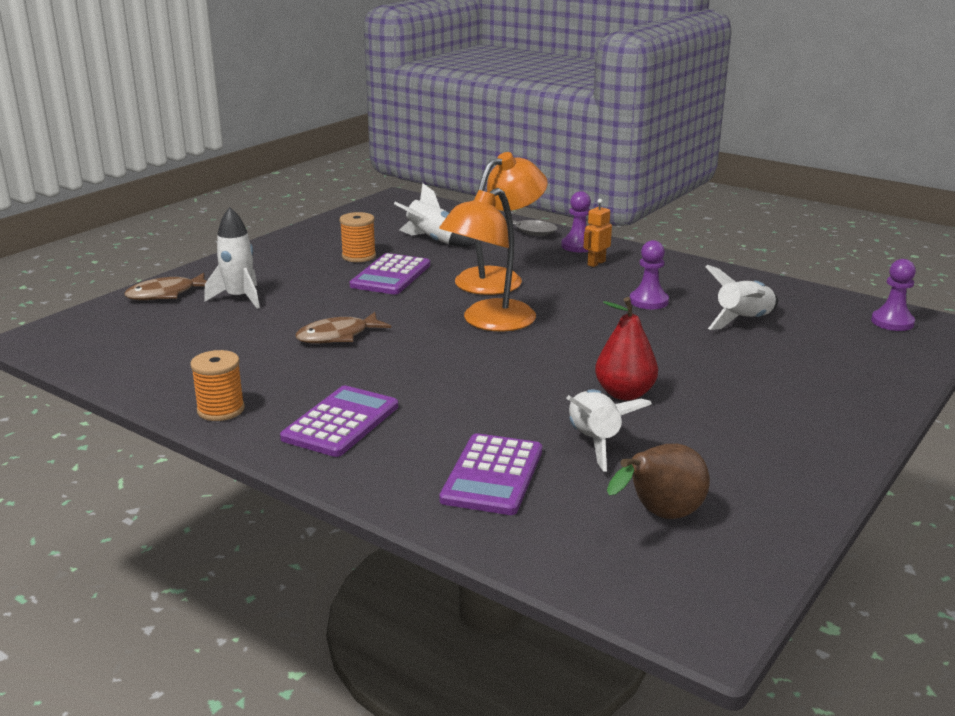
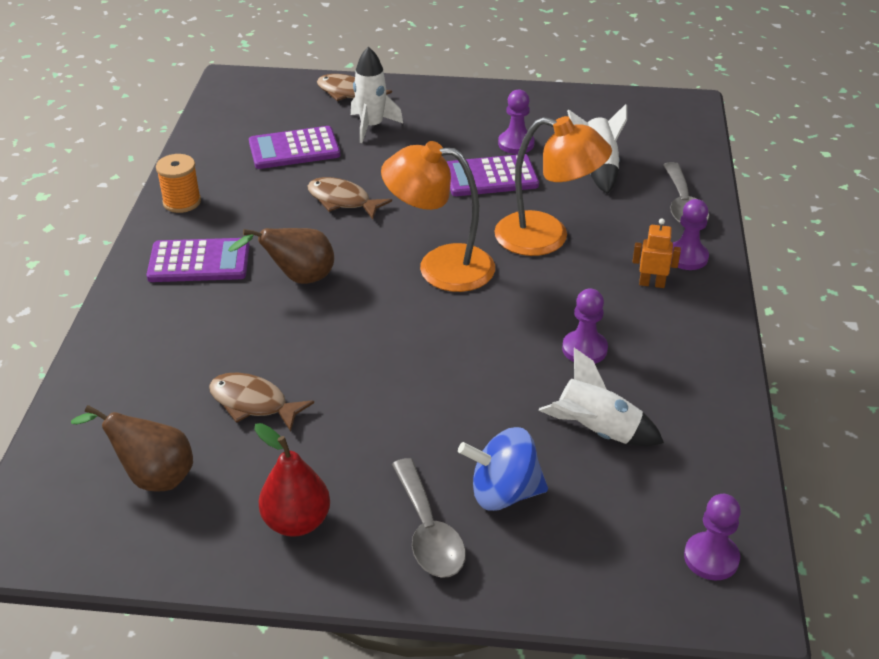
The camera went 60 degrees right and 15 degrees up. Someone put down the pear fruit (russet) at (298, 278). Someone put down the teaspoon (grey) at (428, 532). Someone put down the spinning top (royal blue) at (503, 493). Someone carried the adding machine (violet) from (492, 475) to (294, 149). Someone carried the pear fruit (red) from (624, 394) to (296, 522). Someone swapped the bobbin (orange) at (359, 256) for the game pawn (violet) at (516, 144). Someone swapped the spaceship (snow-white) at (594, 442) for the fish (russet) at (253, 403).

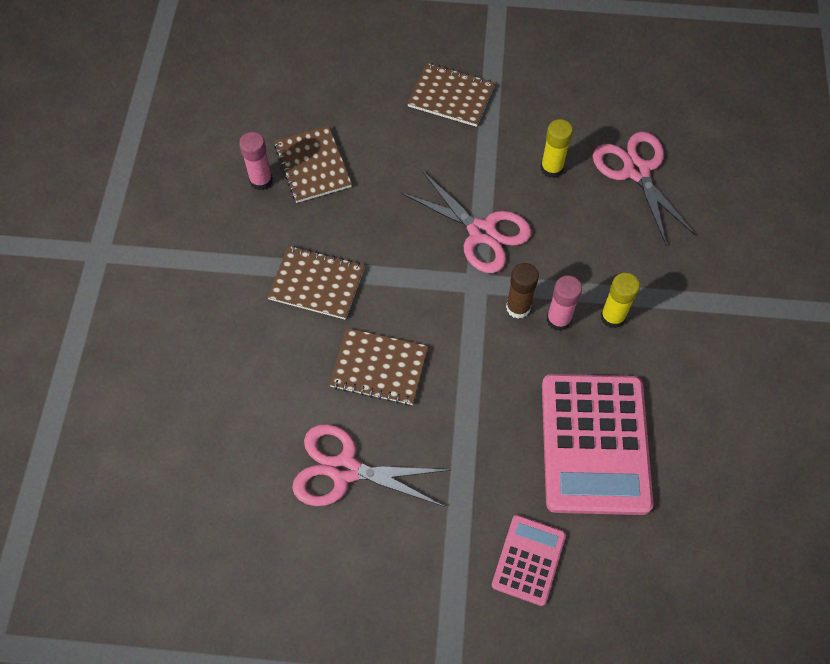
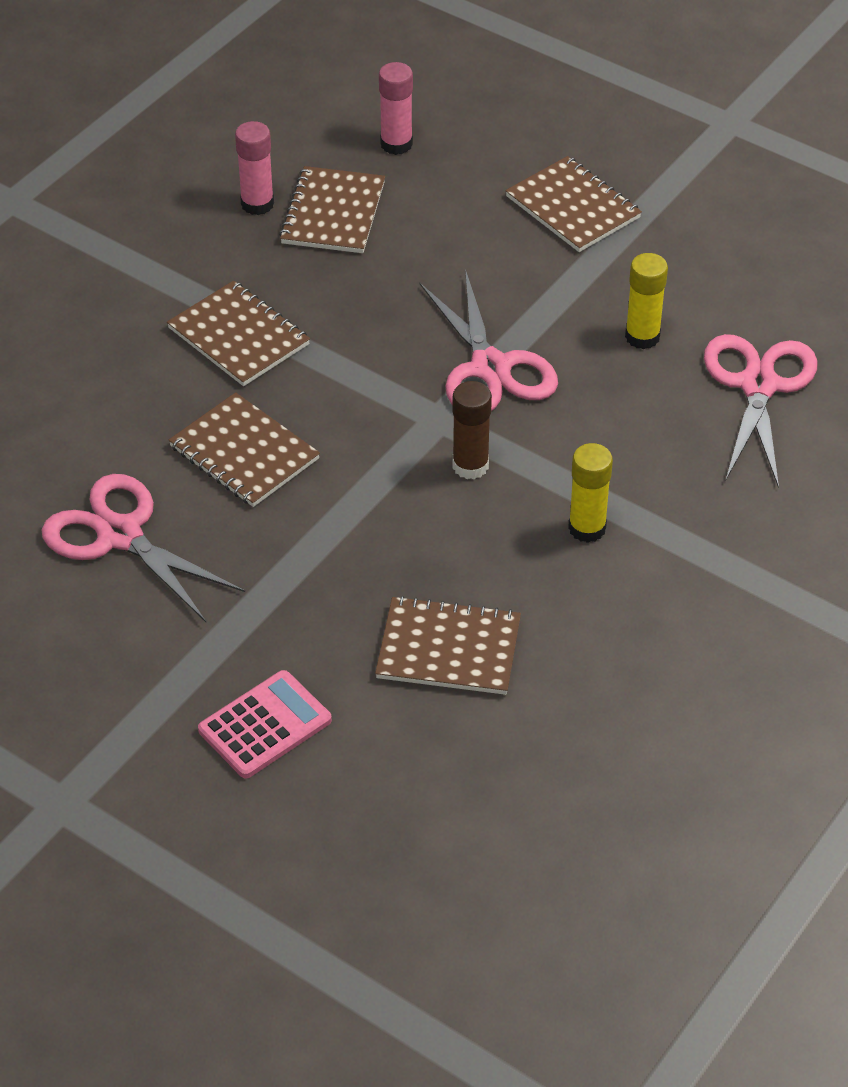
The camera went 30 degrees right and 15 degrees down. Someone carried the stick of glue (rose-pink) from (558, 319) to (396, 144). Someone swapped the adding machine (rose-pink) at (594, 444) for the notebook (russet) at (448, 648).

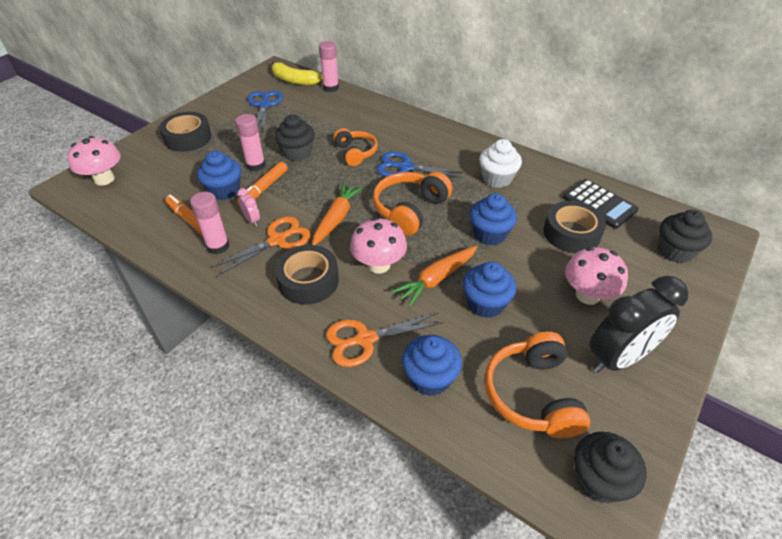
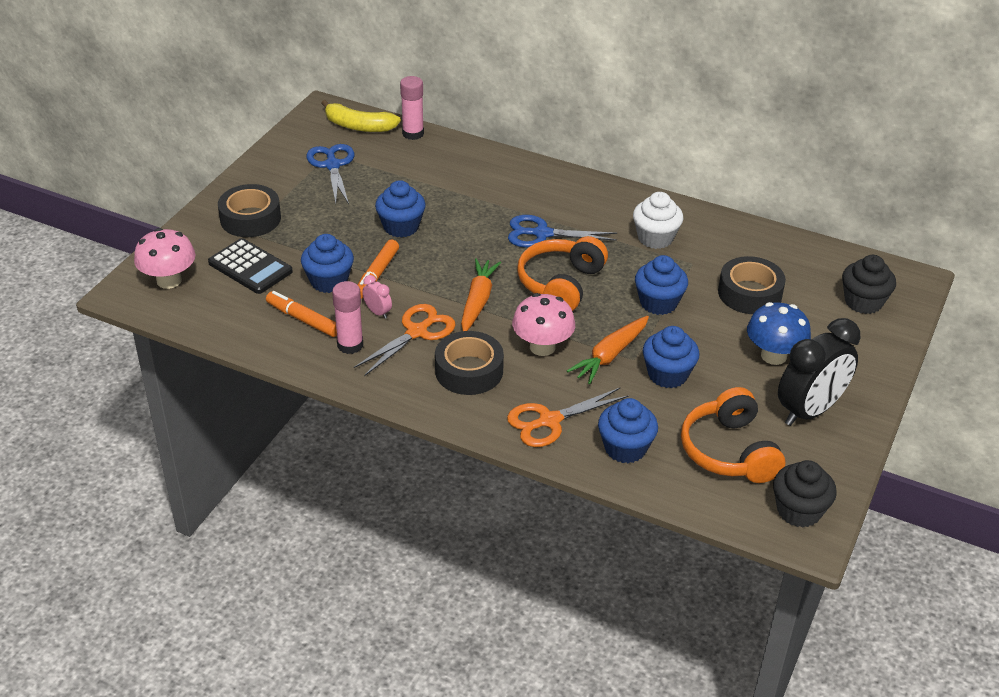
The camera went 10 degrees left and 5 degrees down. Someone took away the stick of glue (rose-pink) at (256, 165). Someone took away the headphones (orange) at (355, 153). Someone carried the adding machine (ebony) from (599, 204) to (250, 267). Someone repainted the fairy cake (ebony) at (297, 153), which became the fairy cake (royal blue) at (401, 227). Someone repainted the toadstool (rose-pink) at (587, 295), which became the toadstool (royal blue) at (773, 356).

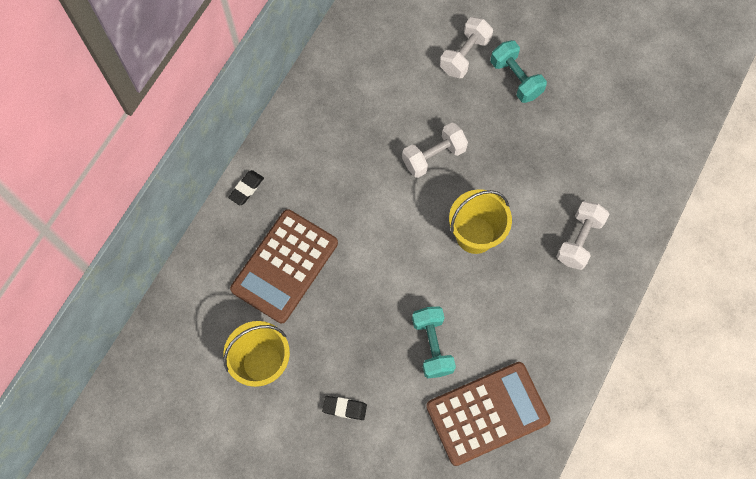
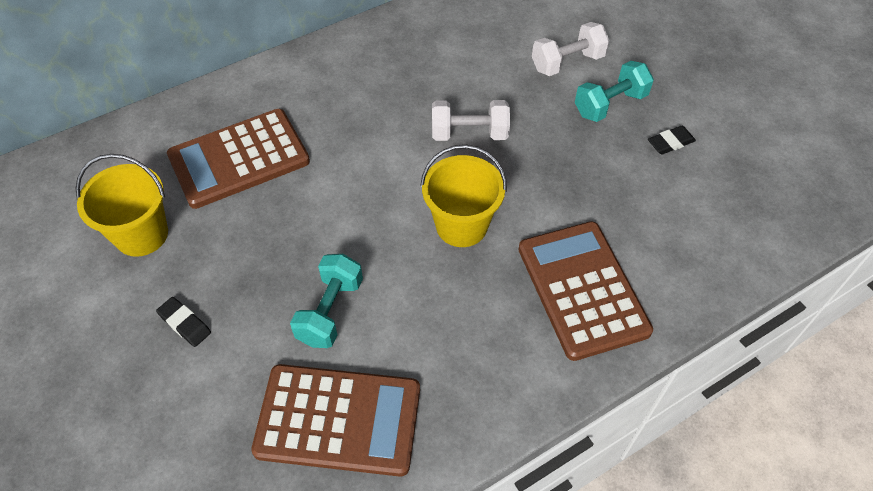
The camera went 30 degrees right and 15 degrees down. Someone carried the pencil eraser (ebony) from (246, 189) to (670, 142). Someone swapped the free weight (snow-white) at (579, 240) for the adding machine (russet) at (582, 289). Someone rotated the free weight (teal) at (515, 79) by 60 degrees clockwise.

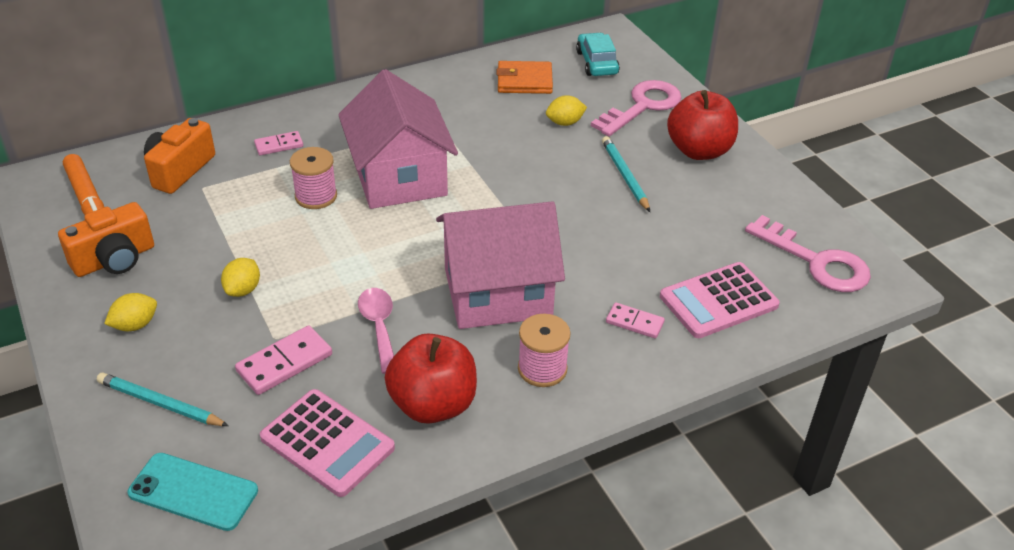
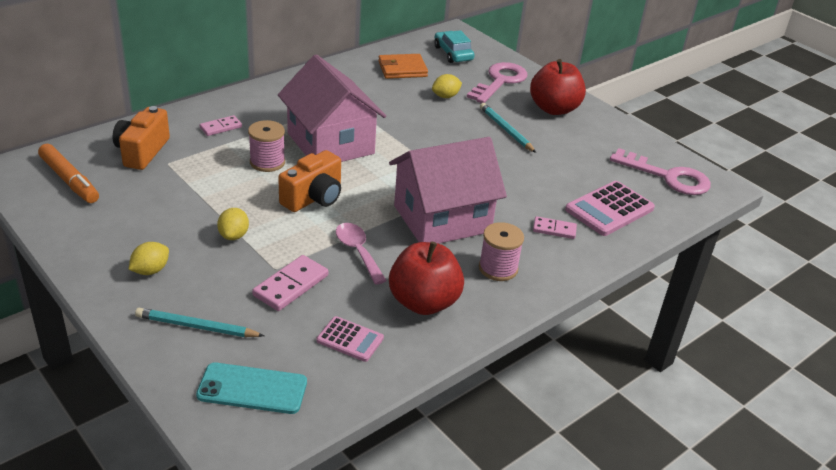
The camera went 15 degrees left and 5 degrees down. Someone carried the camera (orange) from (114, 259) to (314, 198). Someone scaled the adding machine (rose-pink) at (327, 443) by 0.59.

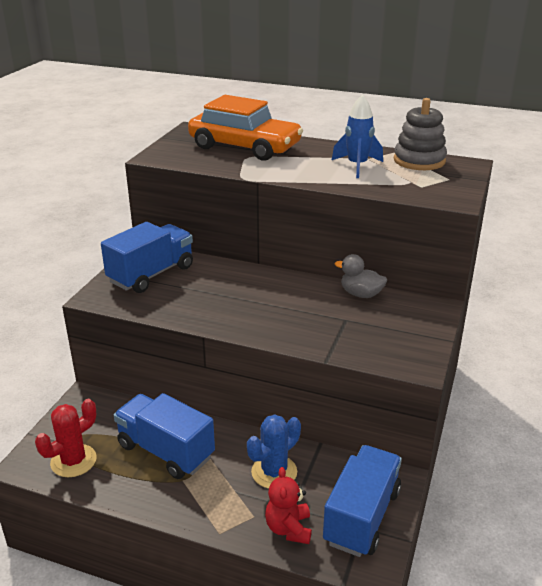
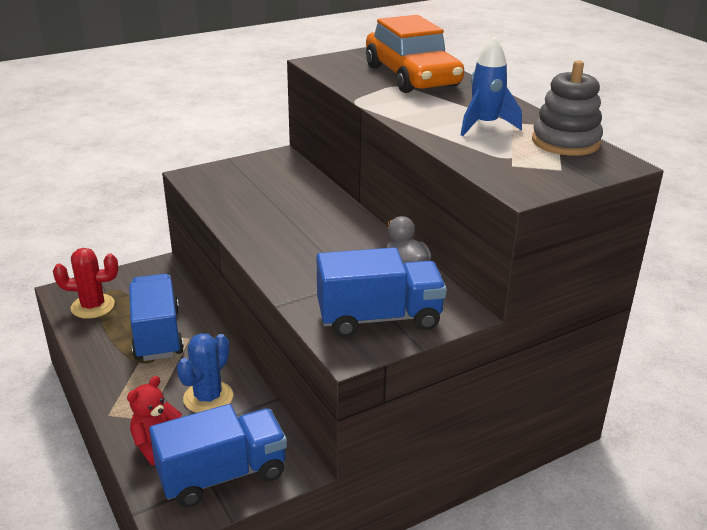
The camera went 40 degrees right and 0 degrees up. Someone carried the truck (royal blue) from (151, 274) to (379, 318). Someone rotated the cactus (royal blue) at (274, 472) by 60 degrees counterclockwise.

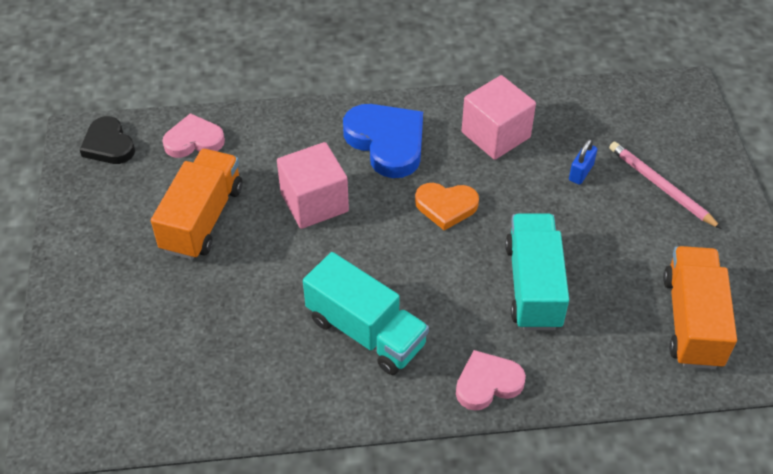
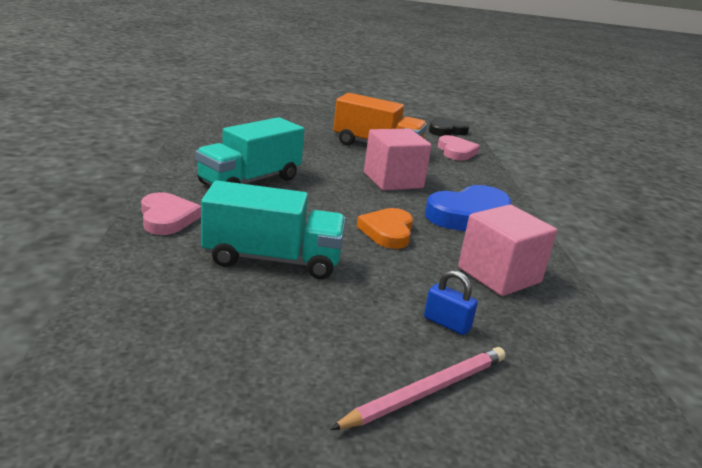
The camera went 90 degrees right and 25 degrees down. Someone took away the truck (orange) at (692, 321).

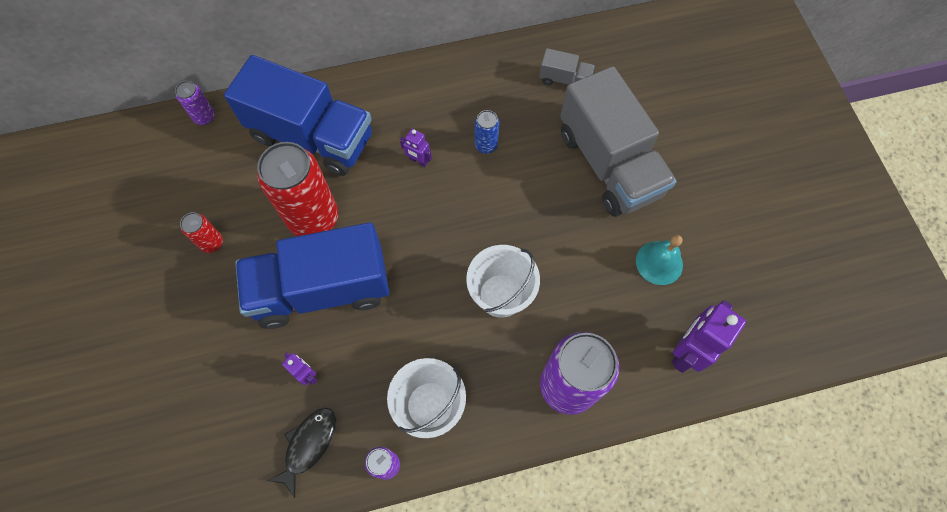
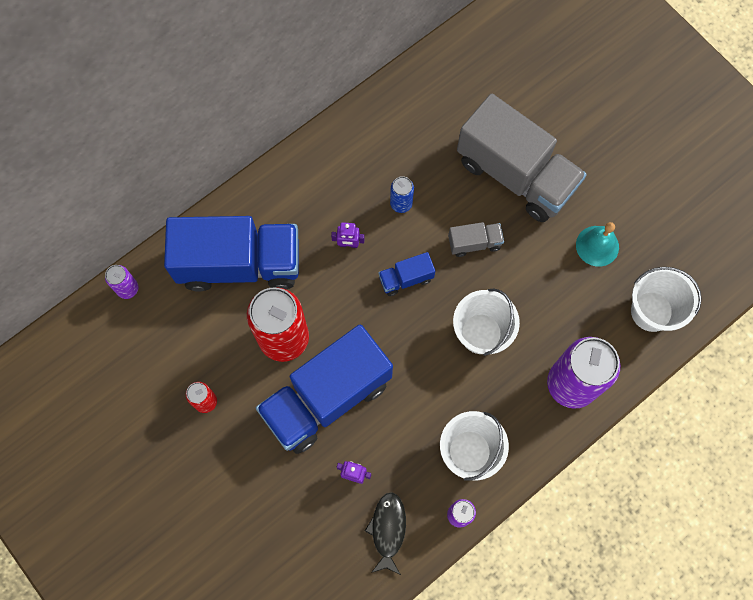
The camera went 25 degrees left and 5 degrees up. Someone put down the truck (royal blue) at (406, 279). Someone carried the truck (grey) from (564, 79) to (474, 243). Someone swapped the toy robot (violet) at (687, 351) for the pail (snow-white) at (651, 311).

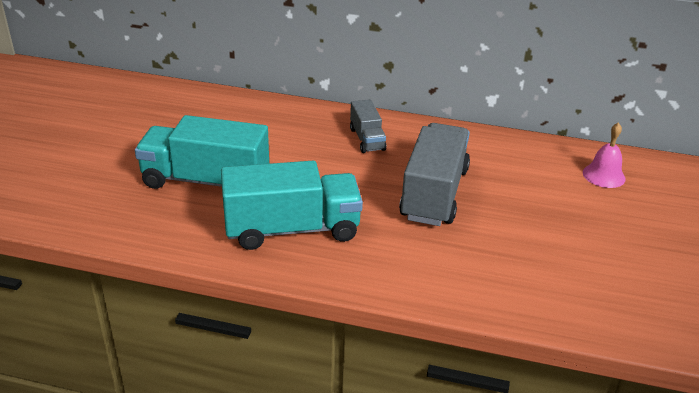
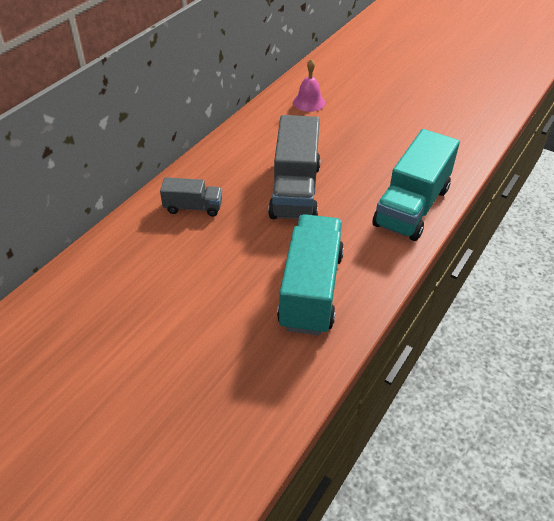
The camera went 70 degrees left and 10 degrees up. Someone carried the truck (teal) from (205, 181) to (411, 207). Someone rotated the truck (grey) at (434, 194) by 120 degrees counterclockwise.

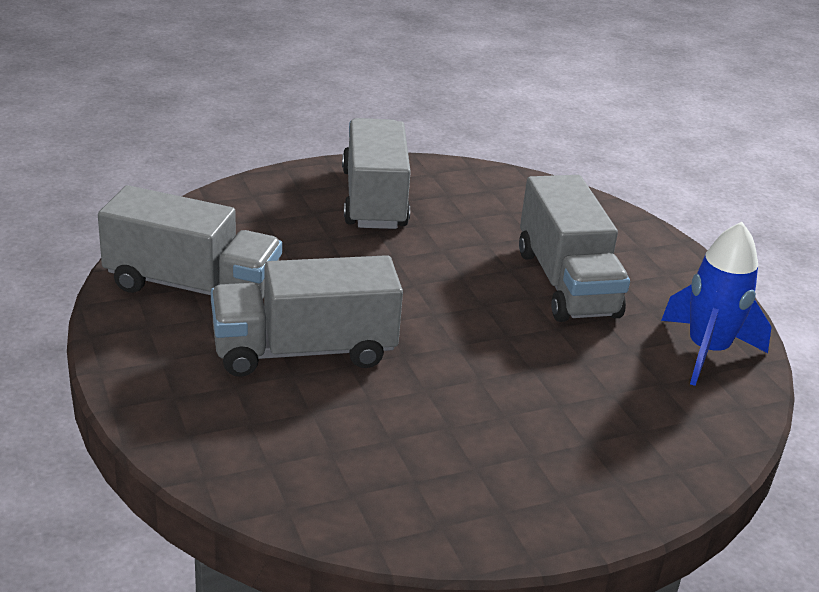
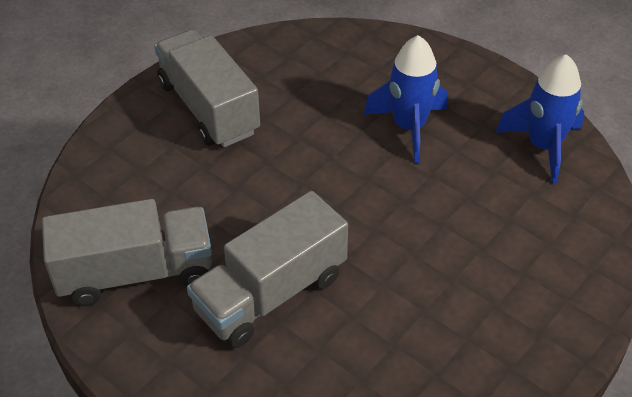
The camera went 25 degrees left and 15 degrees up. Someone swapped the truck (grey) at (566, 283) for the spaceship (royal blue) at (409, 127).

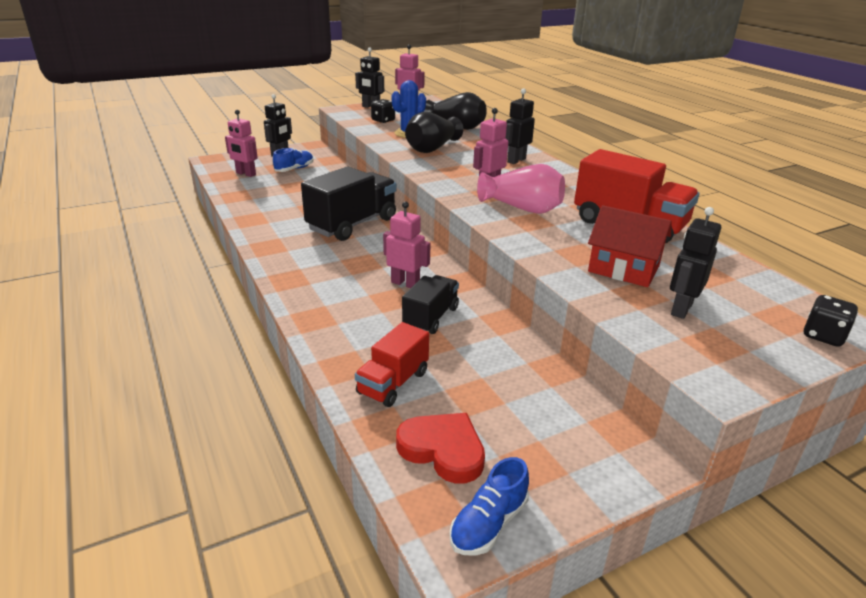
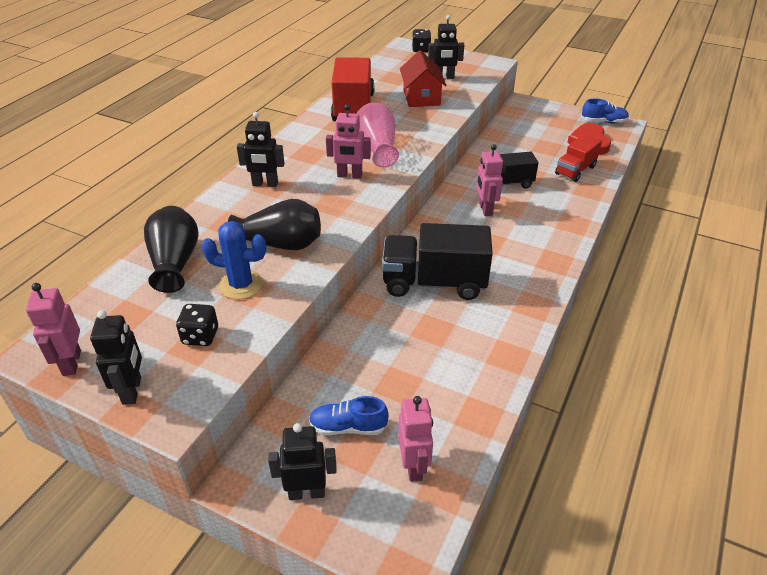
The camera went 125 degrees left and 10 degrees up. Someone rotated the truck (red) at (393, 383) by 135 degrees clockwise.

